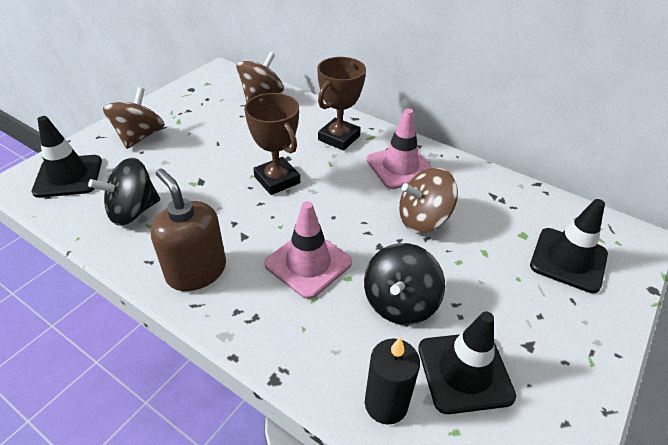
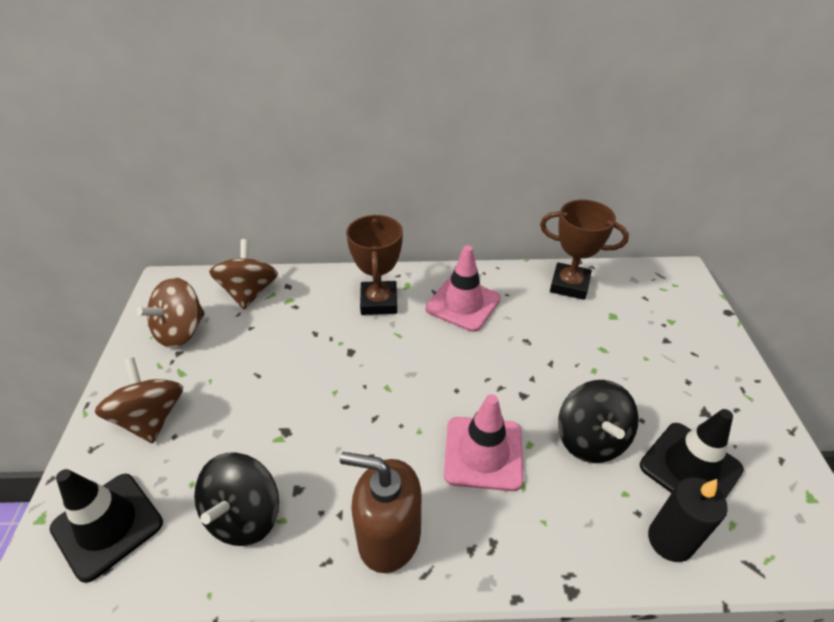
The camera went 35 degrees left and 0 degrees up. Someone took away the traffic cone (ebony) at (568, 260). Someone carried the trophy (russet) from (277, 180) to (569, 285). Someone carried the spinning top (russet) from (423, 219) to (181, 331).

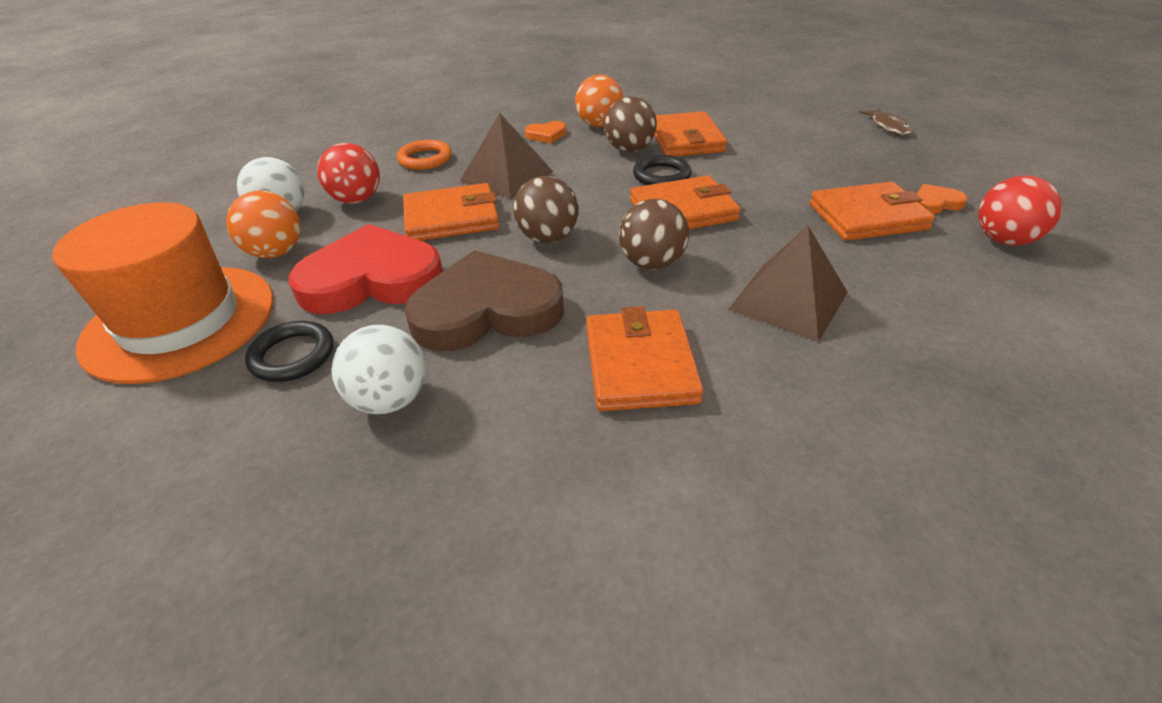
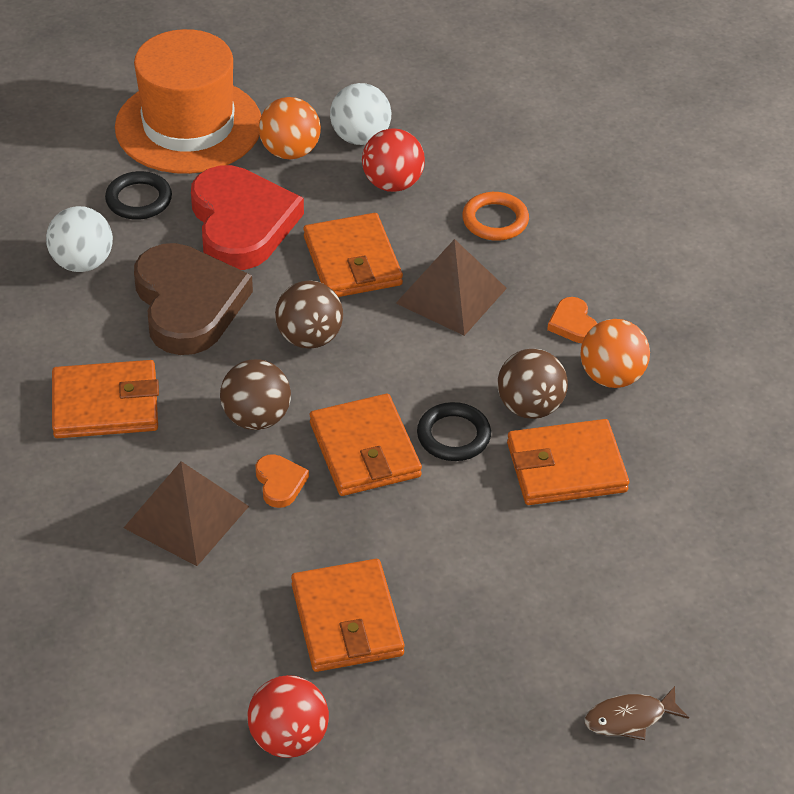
The camera went 85 degrees right and 5 degrees up. Someone carried the heart (orange) from (935, 203) to (280, 483).

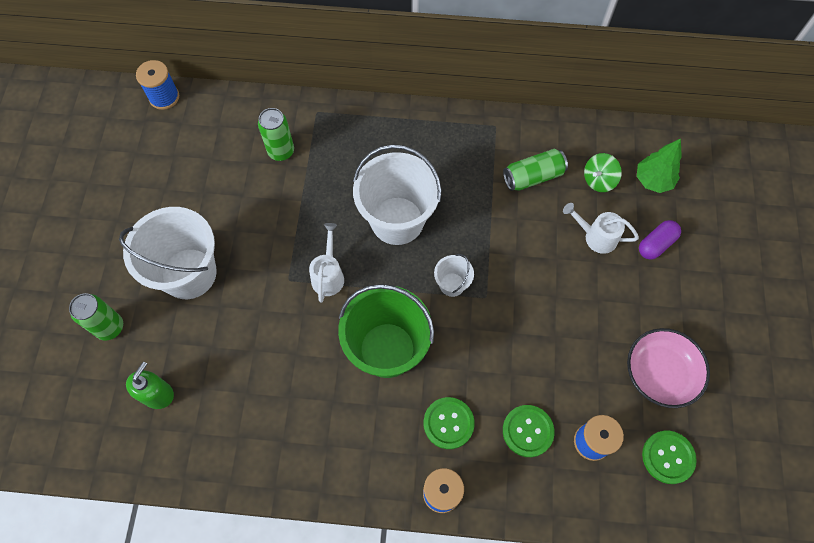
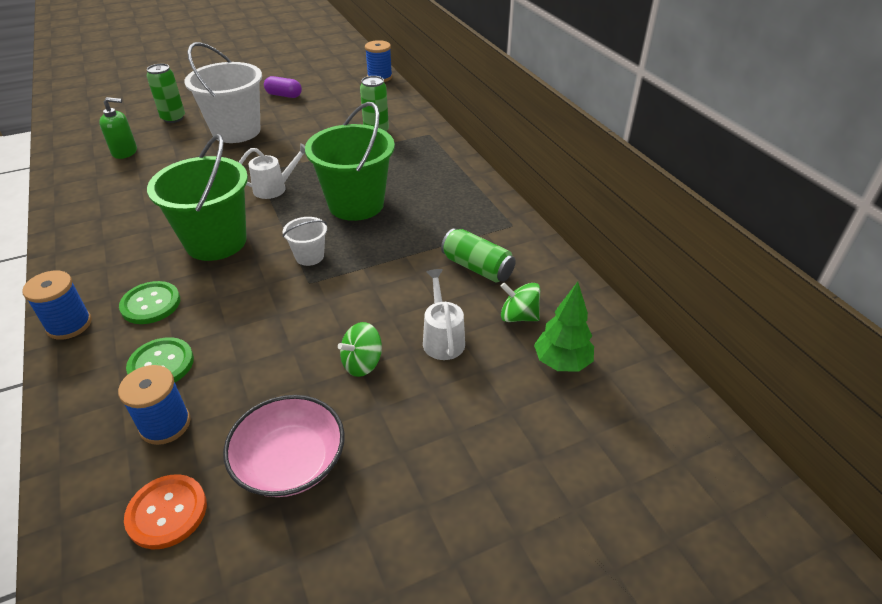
The camera went 60 degrees right and 25 degrees down. Someone put down the spinning top (emerald) at (362, 363). Someone carried the pill shape (violet) from (656, 244) to (284, 95). Someone repainted the pail (snow-white) at (397, 220), which became the pail (emerald) at (356, 204). Someone repainted the button (emerald) at (668, 457), which became the button (orange) at (167, 512).

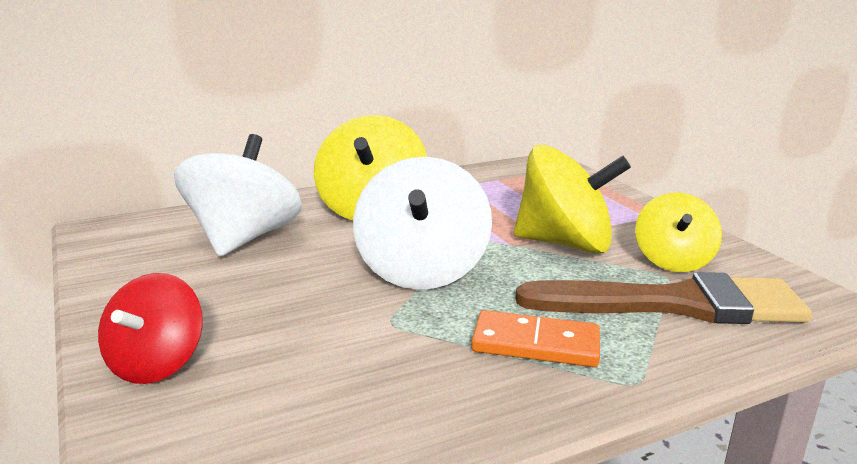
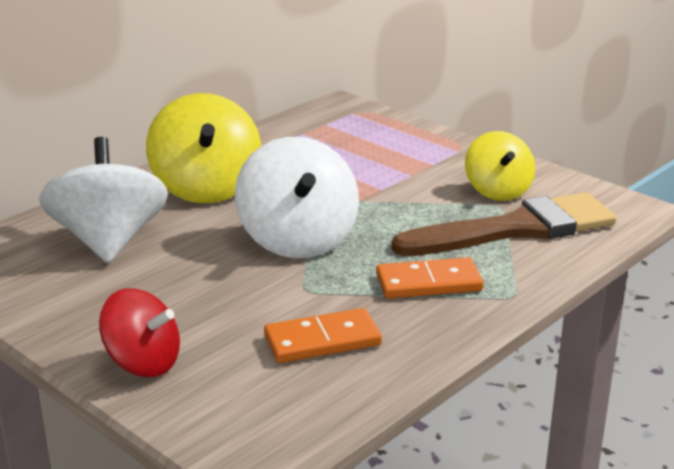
The camera went 20 degrees left and 5 degrees up. Someone took away the spinning top (yellow) at (565, 244). Someone put down the domino tile (orange) at (322, 341). Someone rotated the spinning top (red) at (156, 364) by 60 degrees counterclockwise.

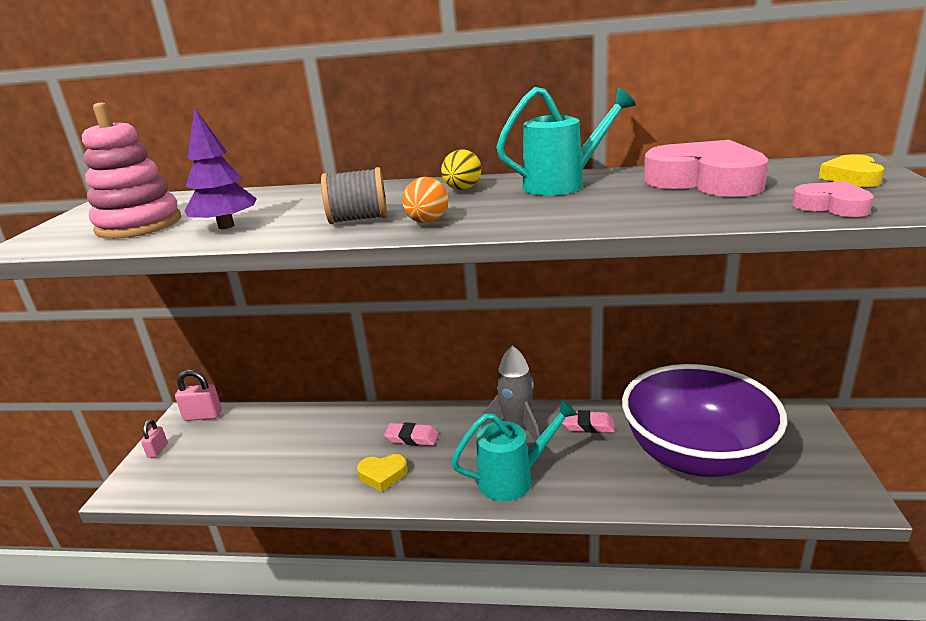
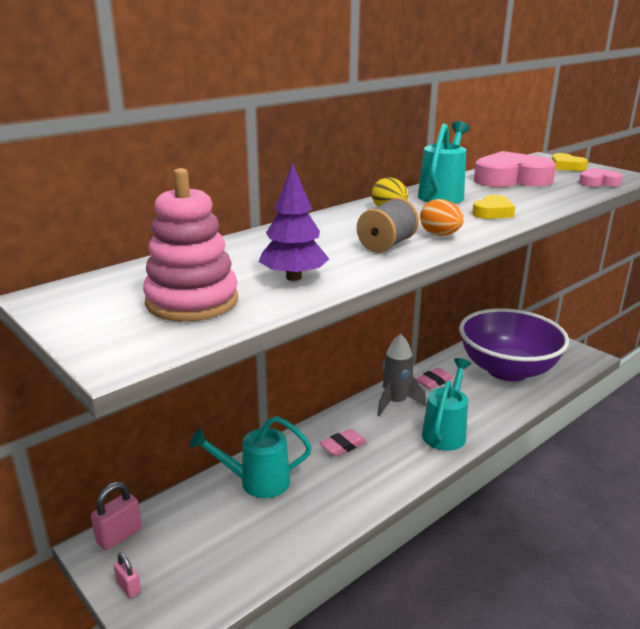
The camera went 50 degrees left and 0 degrees up. Someone put down the watering pot (teal) at (257, 482). Someone carried the heart (yellow) from (383, 475) to (493, 212).

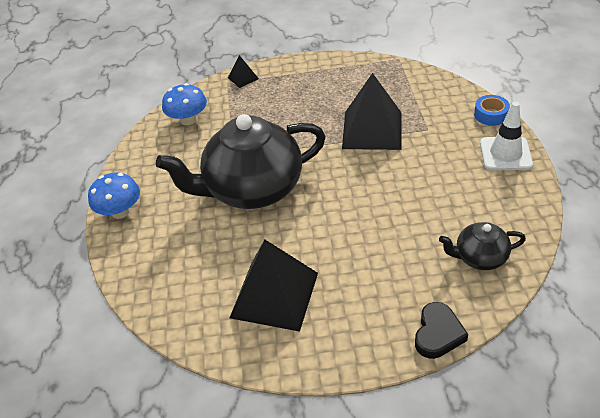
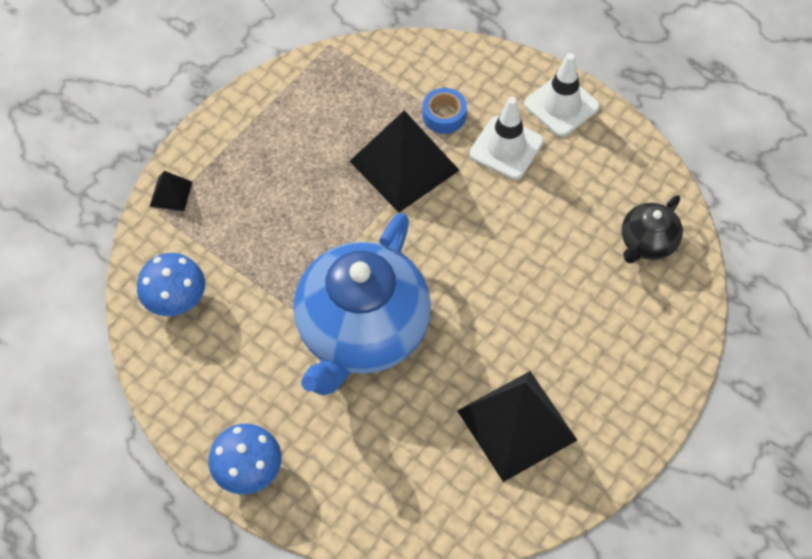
The camera went 50 degrees left and 15 degrees up. Someone took away the heart (ebony) at (438, 334). Someone put down the traffic cone (snow-white) at (506, 148). Someone carried the tape (royal blue) from (490, 115) to (444, 115). Someone repainted the teapot (ebony) at (252, 189), which became the teapot (royal blue) at (361, 331).

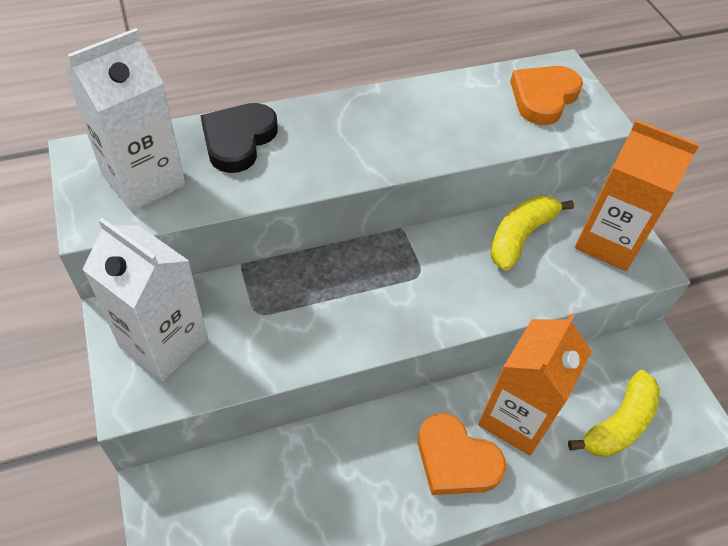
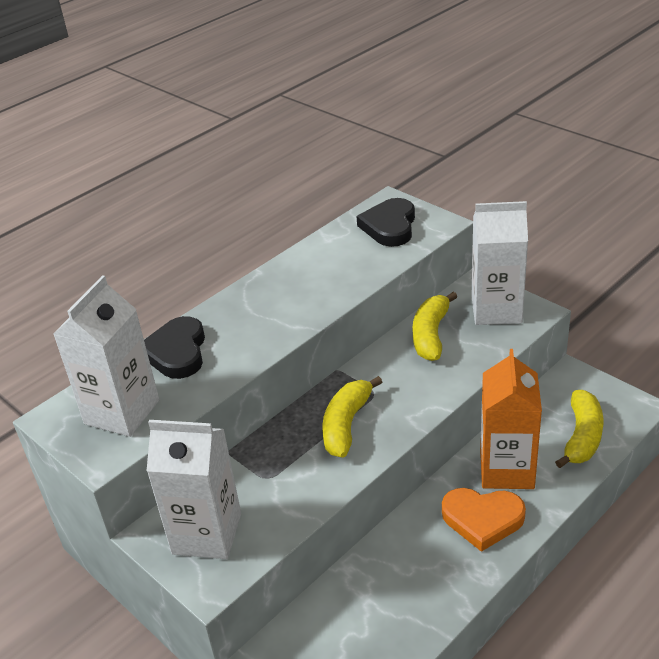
The camera went 20 degrees left and 15 degrees down. Someone put down the banana (yellow) at (346, 424). Someone repainted the heart (orange) at (543, 97), which became the heart (ebony) at (389, 226). Someone repainted the milk carton (orange) at (608, 241), which became the milk carton (snow-white) at (496, 310).

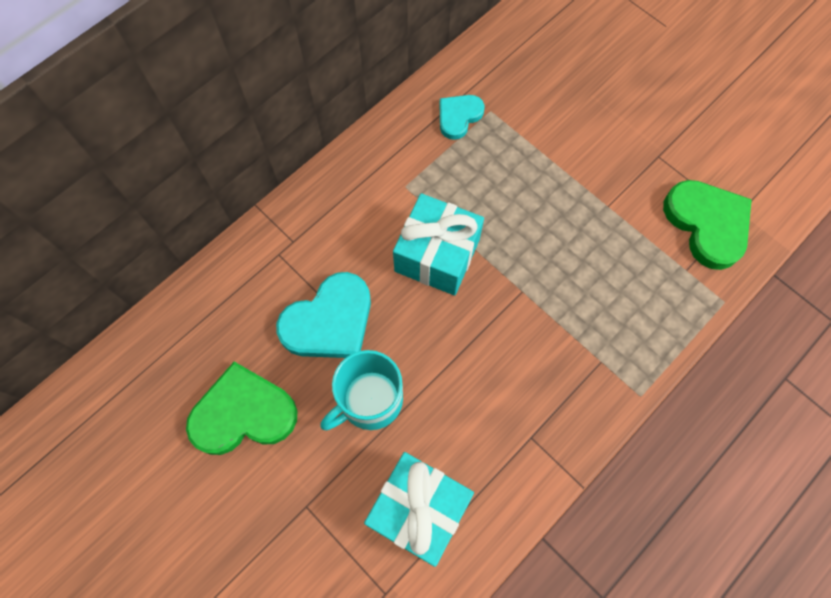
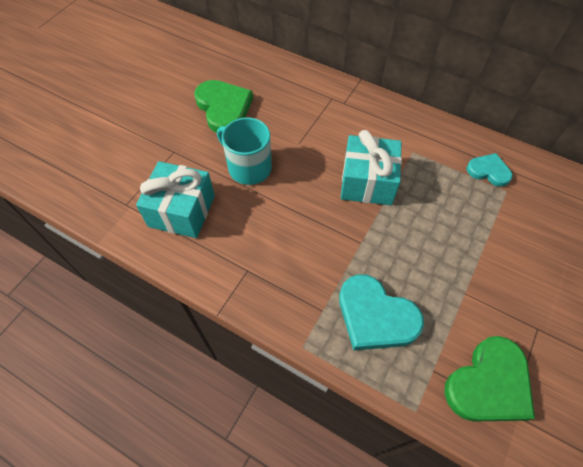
The camera went 75 degrees right and 10 degrees down. Someone carried the heart (teal) from (329, 321) to (375, 316).

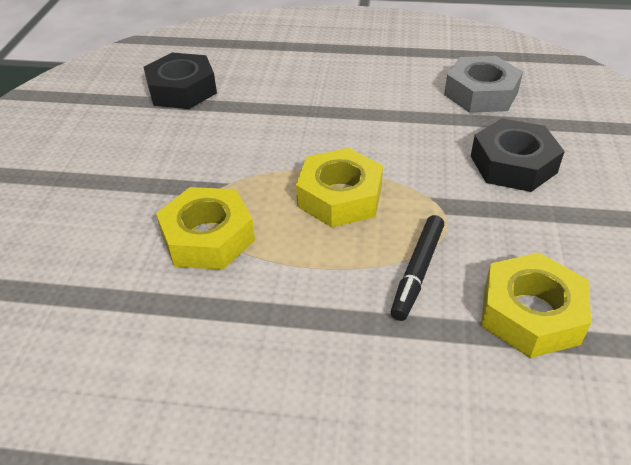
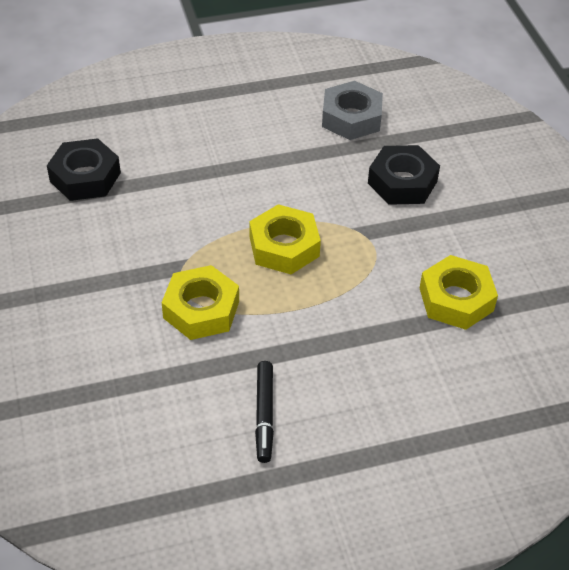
The camera went 25 degrees left and 5 degrees up. Someone carried the marker pen (ebony) from (417, 272) to (264, 415).

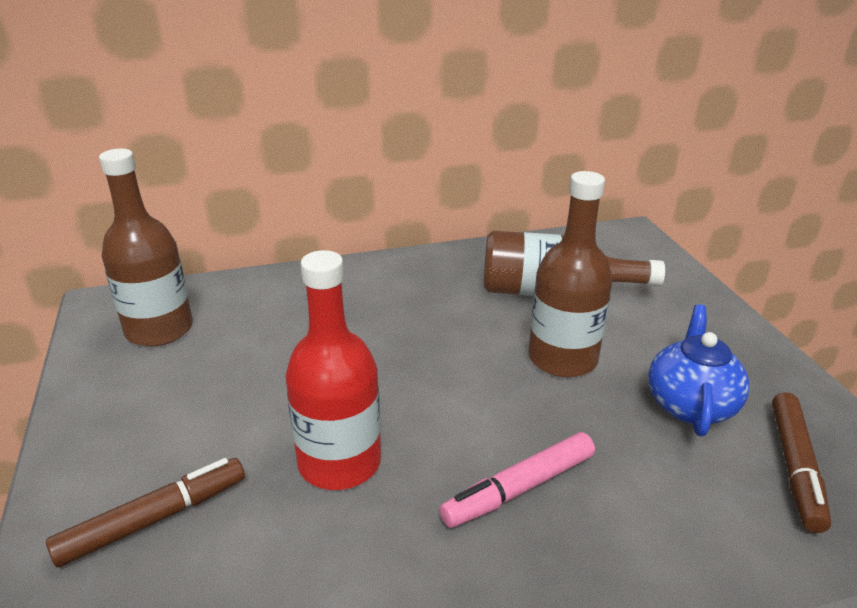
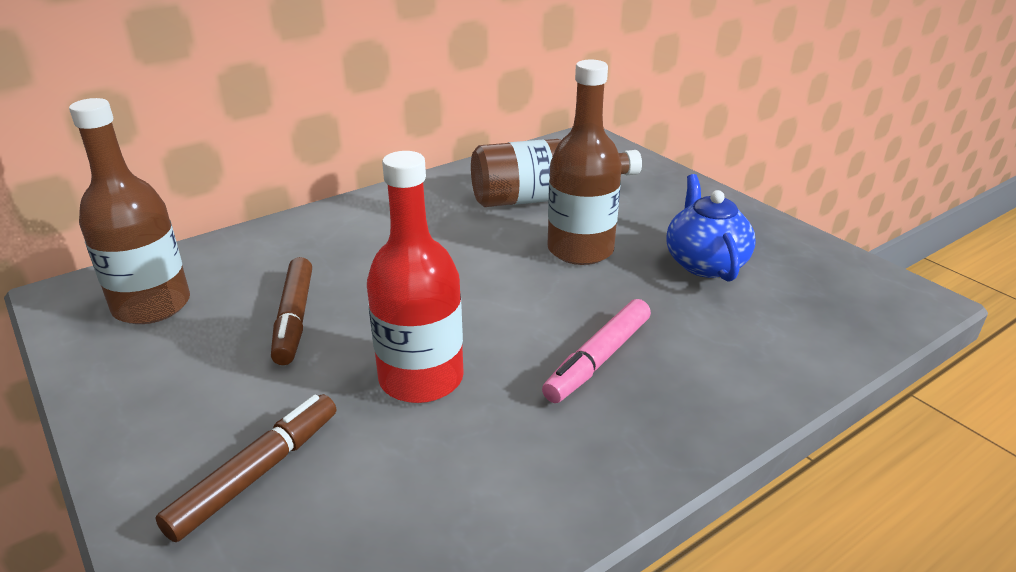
The camera went 20 degrees left and 0 degrees up. Someone carried the marker pen (russet) from (795, 467) to (294, 318).

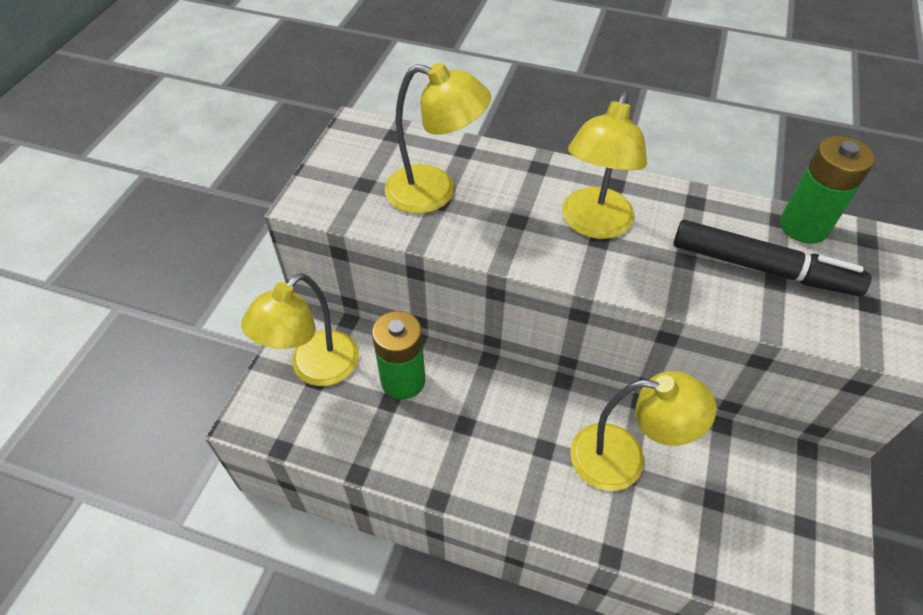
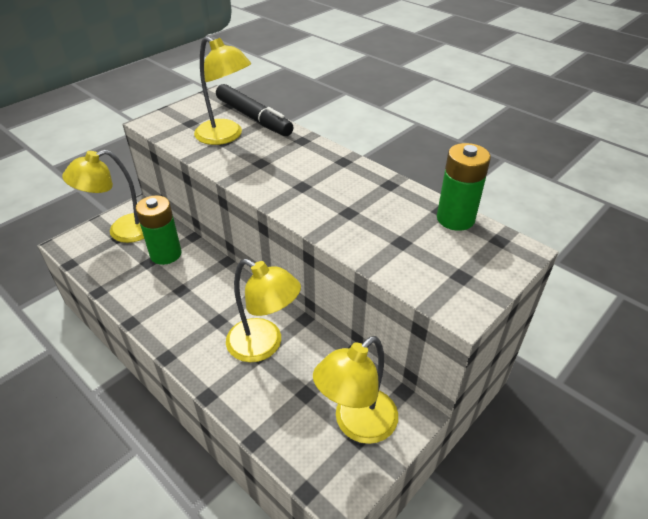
The camera went 25 degrees right and 10 degrees down. Someone carried the reading lamp (yellow) from (593, 224) to (356, 424). Someone carried the marker pen (ebony) from (762, 268) to (254, 118).

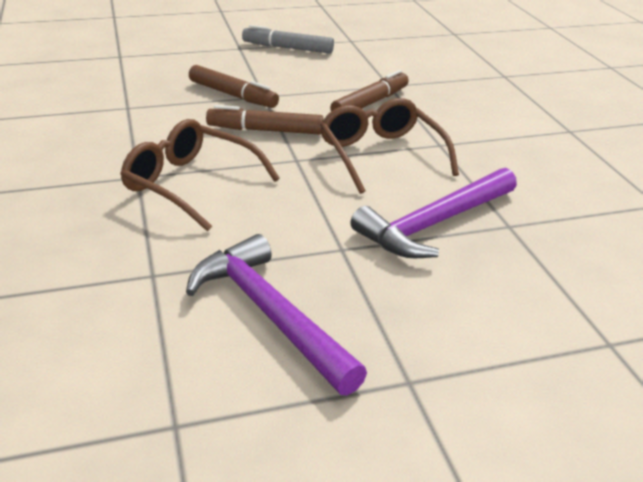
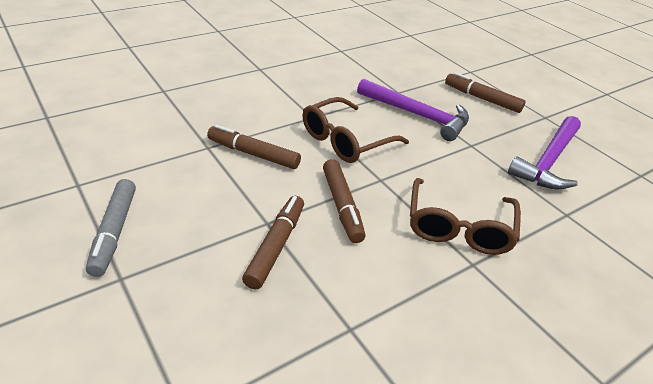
The camera went 110 degrees left and 5 degrees up. Someone put down the marker pen (russet) at (482, 99).

